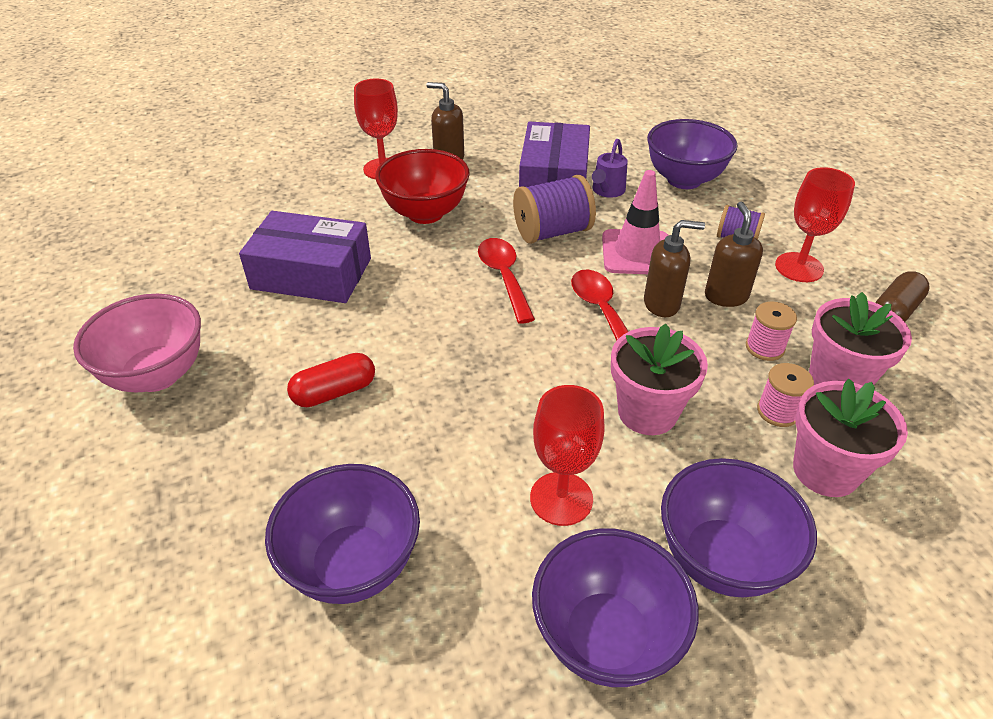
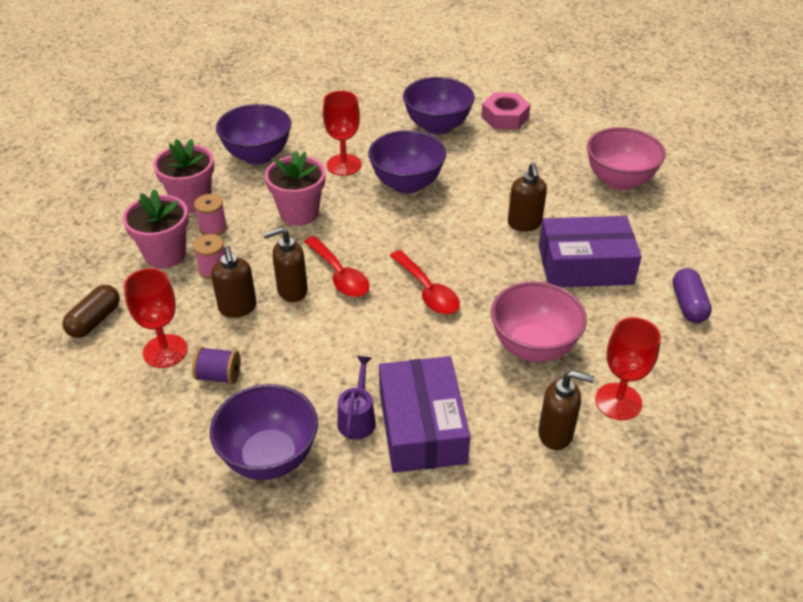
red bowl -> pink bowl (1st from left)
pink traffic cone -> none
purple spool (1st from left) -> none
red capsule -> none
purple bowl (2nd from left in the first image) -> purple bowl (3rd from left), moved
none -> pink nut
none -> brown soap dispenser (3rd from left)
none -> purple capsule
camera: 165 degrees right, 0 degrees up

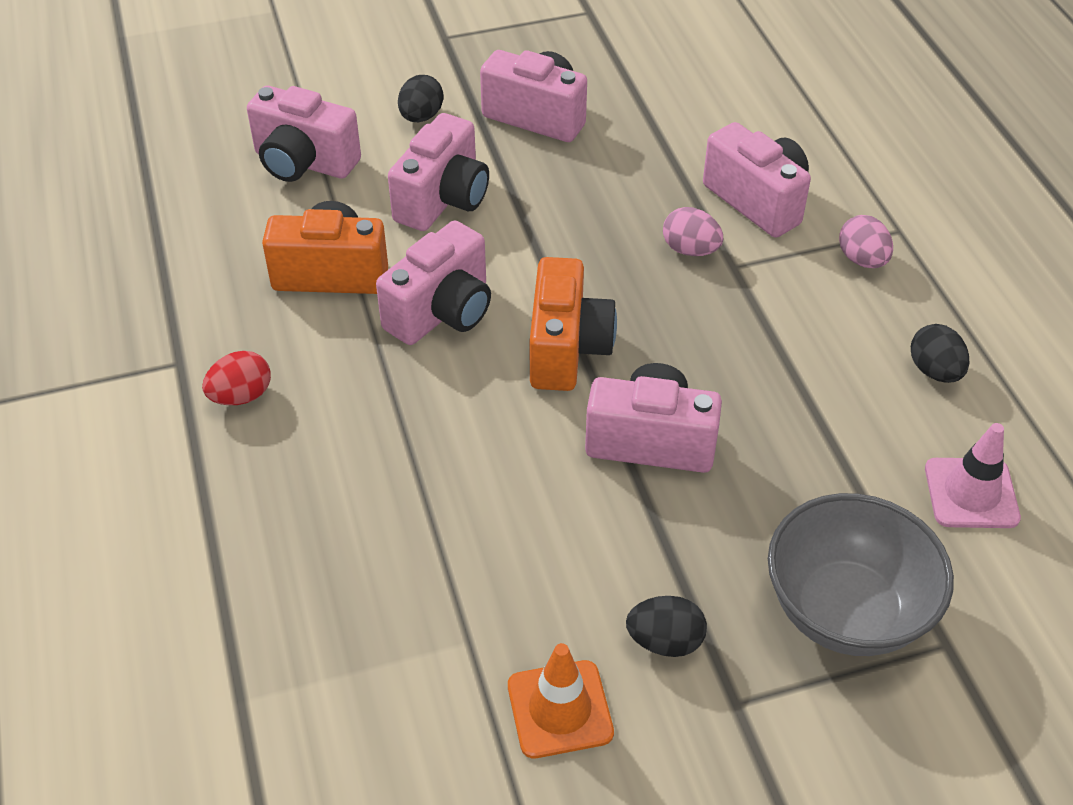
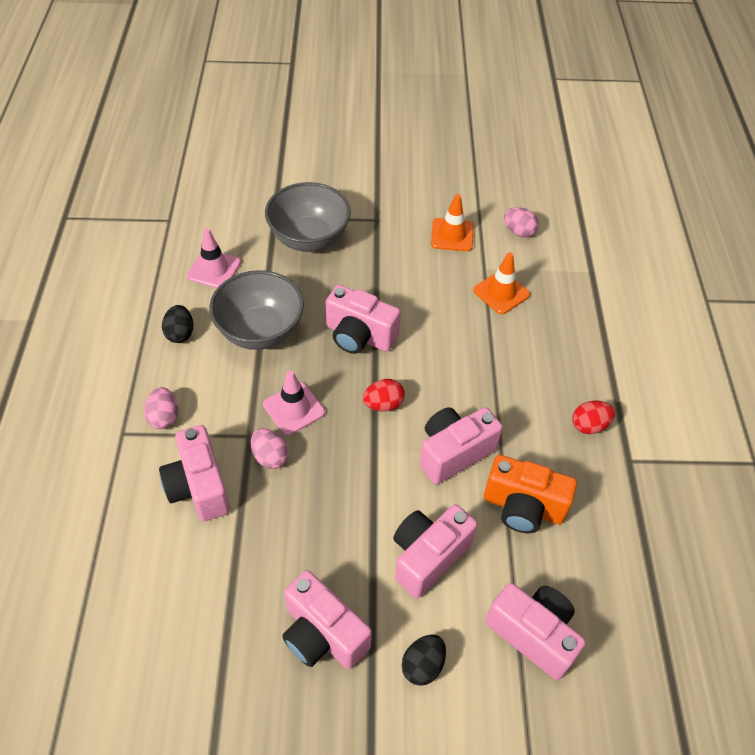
orange camera (2nd from left) -> red egg (1st from left)
black egg (2nd from left) -> none
none -> pink egg (3rd from left)
none -> orange traffic cone (2nd from left)
none -> grey bowl (1st from left)
none -> pink traffic cone (2nd from left)
camera: 165 degrees left, 5 degrees up

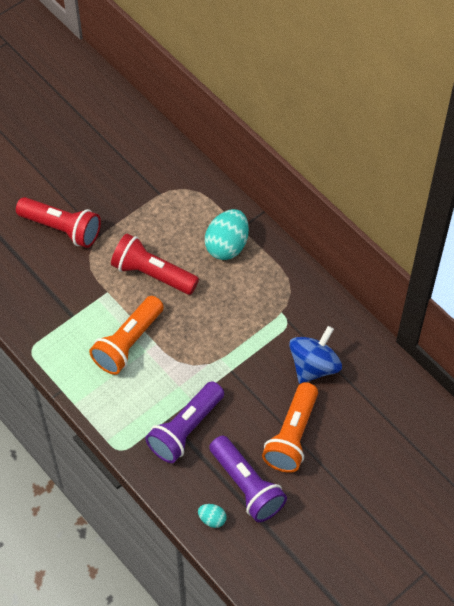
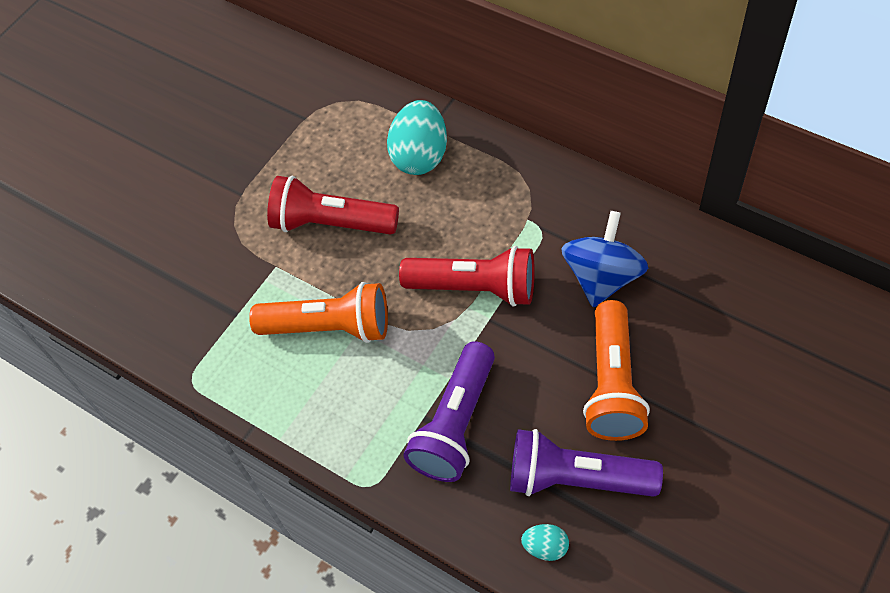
red flashlight (1st from left in the first image) -> red flashlight (2nd from left), moved
orange flashlight (1st from left), 105 degrees counterclockwise
purple flashlight (2nd from left), 150 degrees clockwise
camera: 10 degrees left, 0 degrees up

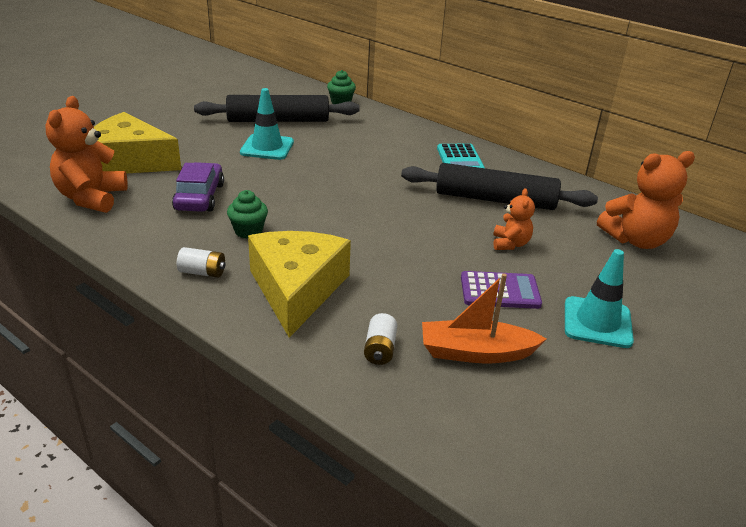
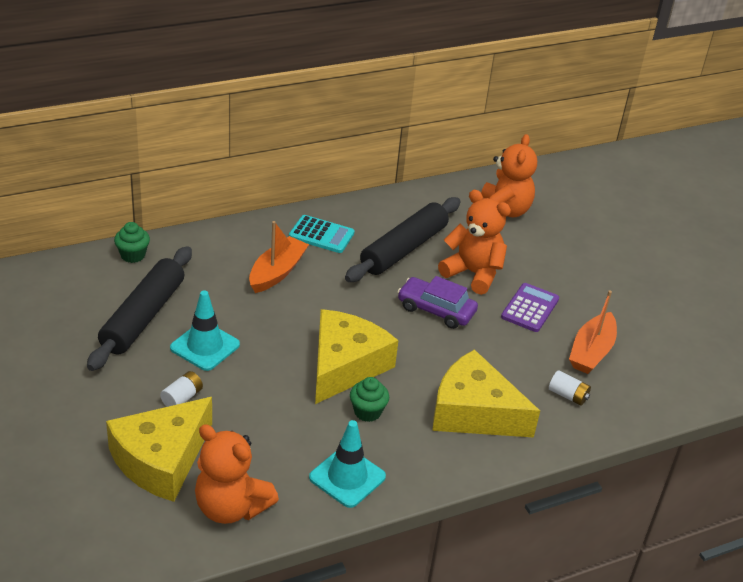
purple car, moved
orange teddy bear (2nd from left), x1.80
white battery (1st from left), moved
turquoise traffic cone (2nd from left), moved
none -> orange boat (1st from left)
none -> yellow cheese (2nd from left)
camera: 65 degrees left, 5 degrees up

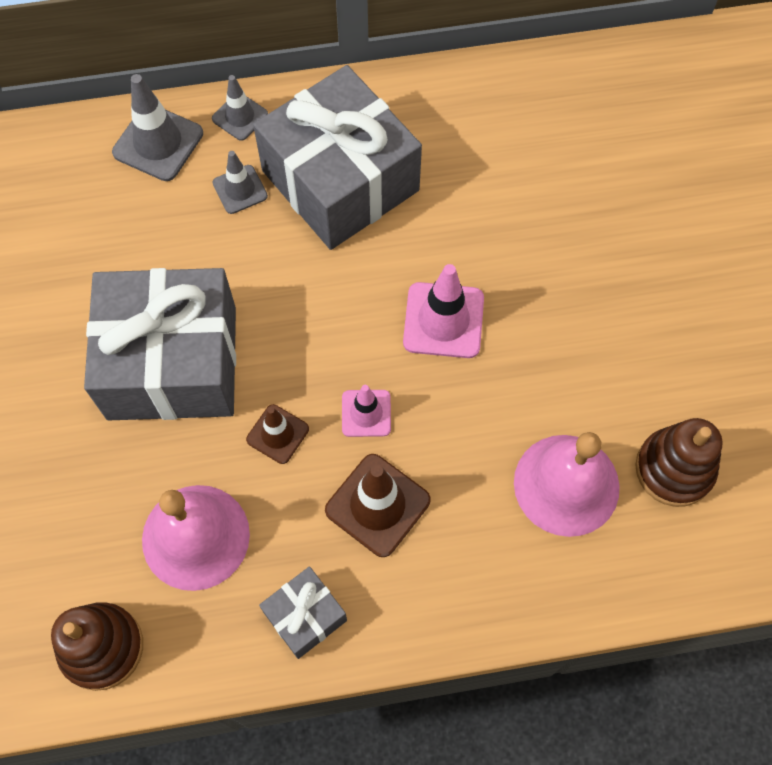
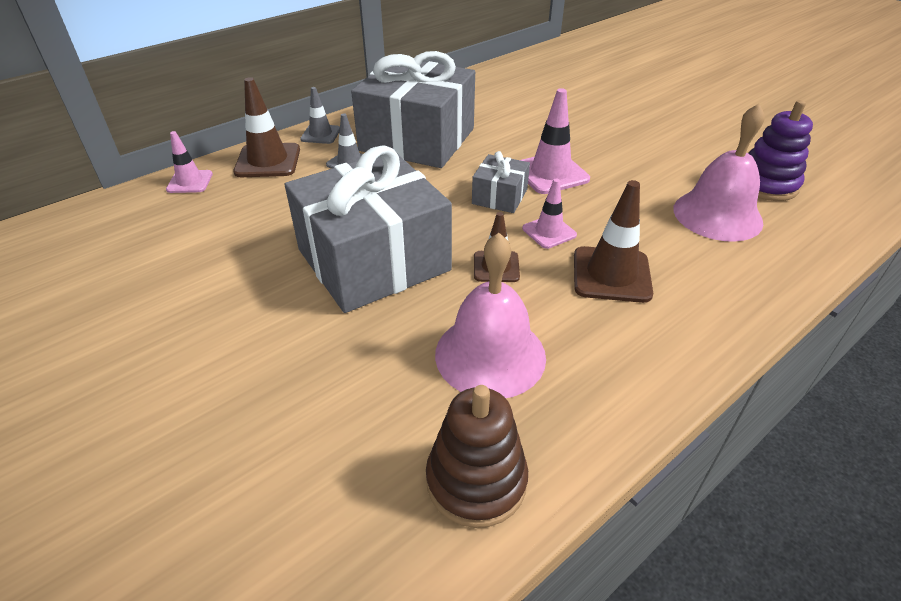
grey traffic cone (1st from left) -> brown traffic cone (1st from left)
brown stacking toy (2nd from left) -> purple stacking toy
grey gift (2nd from left in the first image) -> grey gift (3rd from left), moved
none -> pink traffic cone (1st from left)
camera: 30 degrees left, 25 degrees down

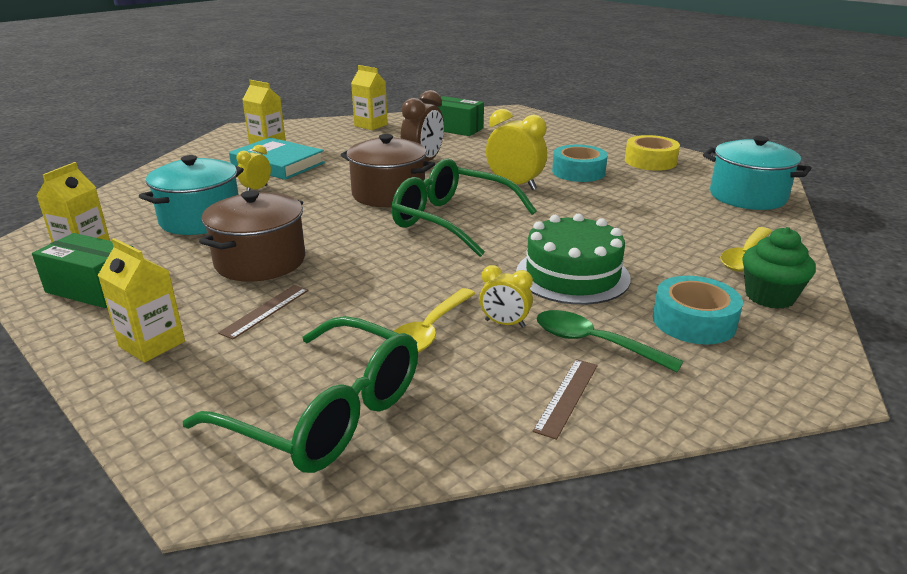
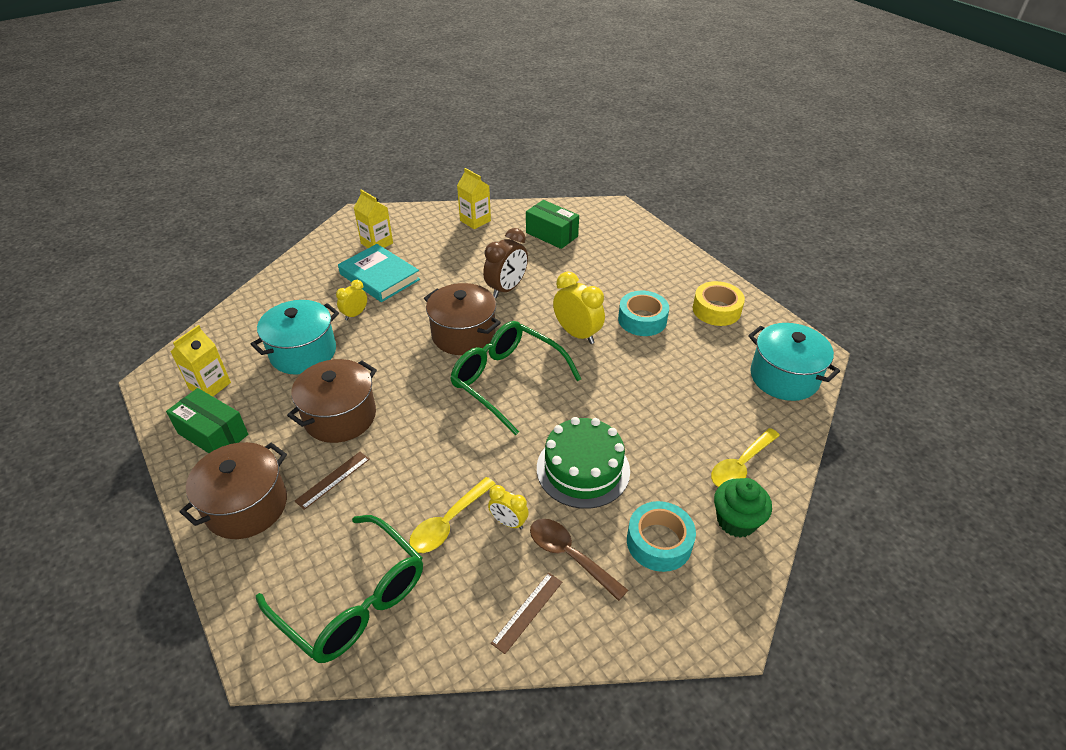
yellow carton (2nd from left) -> brown pot (1st from left)
green spoon -> brown spoon
camera: 10 degrees right, 15 degrees up

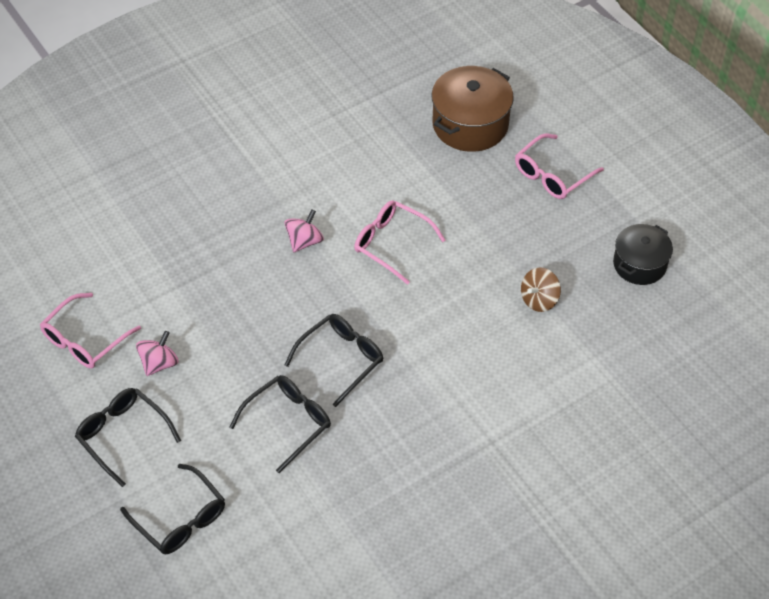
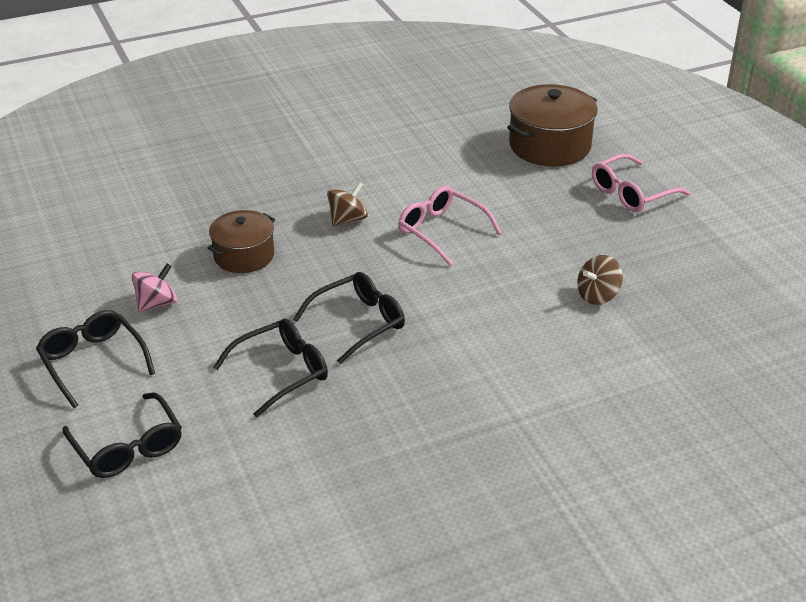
pink spinning top (2nd from left) -> brown spinning top (1st from left)
black pot -> none
pink glasses (1st from left) -> none
none -> brown pot (1st from left)
camera: 10 degrees right, 15 degrees down

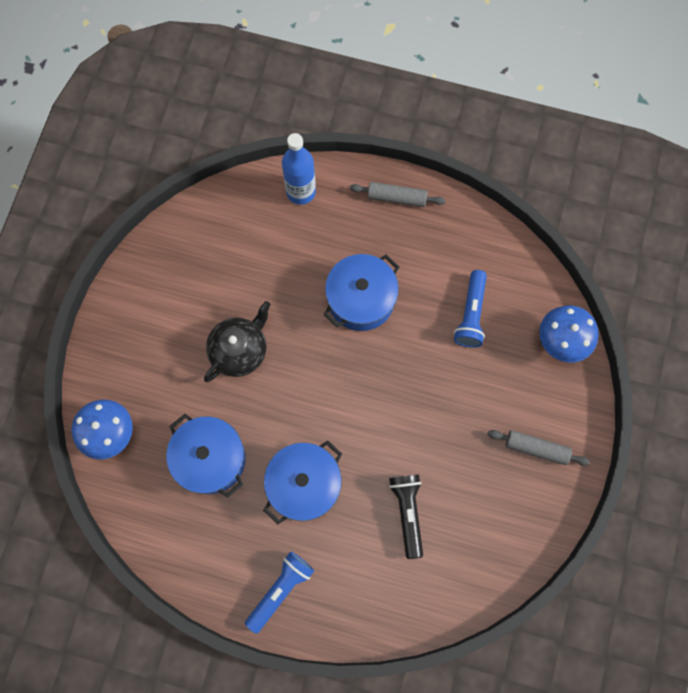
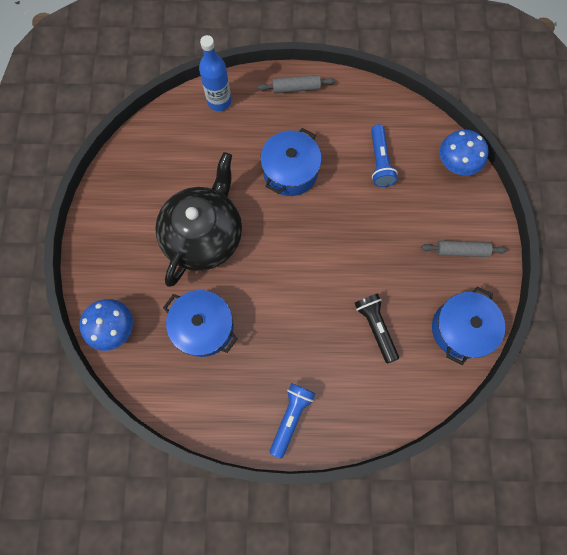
black teapot, x1.66
blue pot (2nd from left in the first image) -> blue pot (3rd from left), moved
camera: 15 degrees left, 0 degrees up

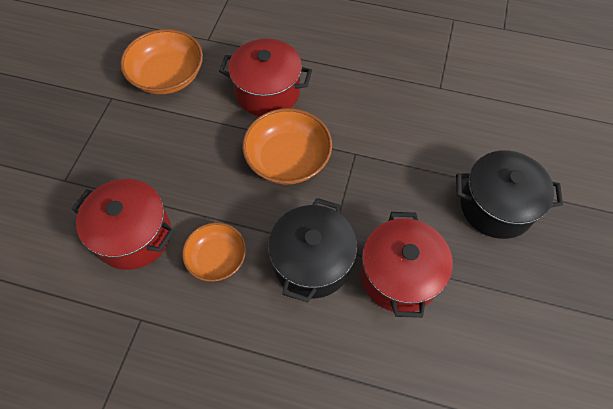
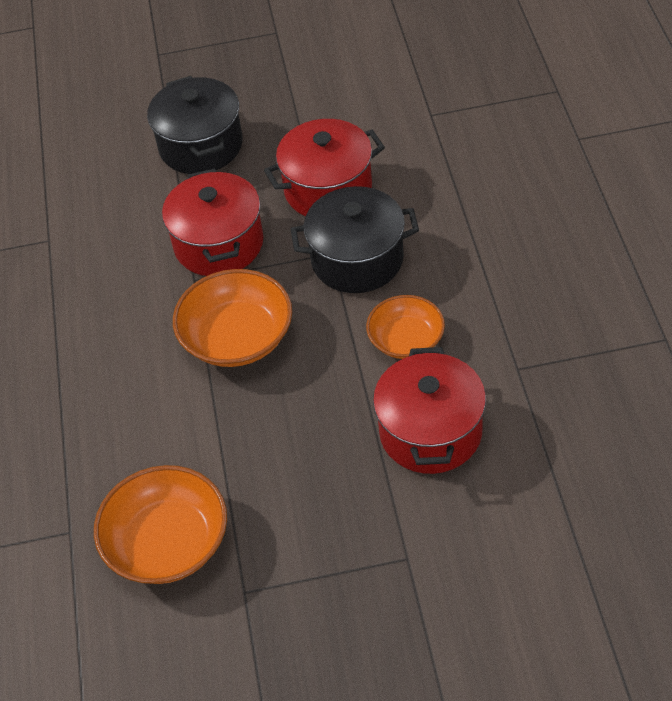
red pot (2nd from left in the first image) -> red pot (1st from left), moved
camera: 110 degrees left, 10 degrees down

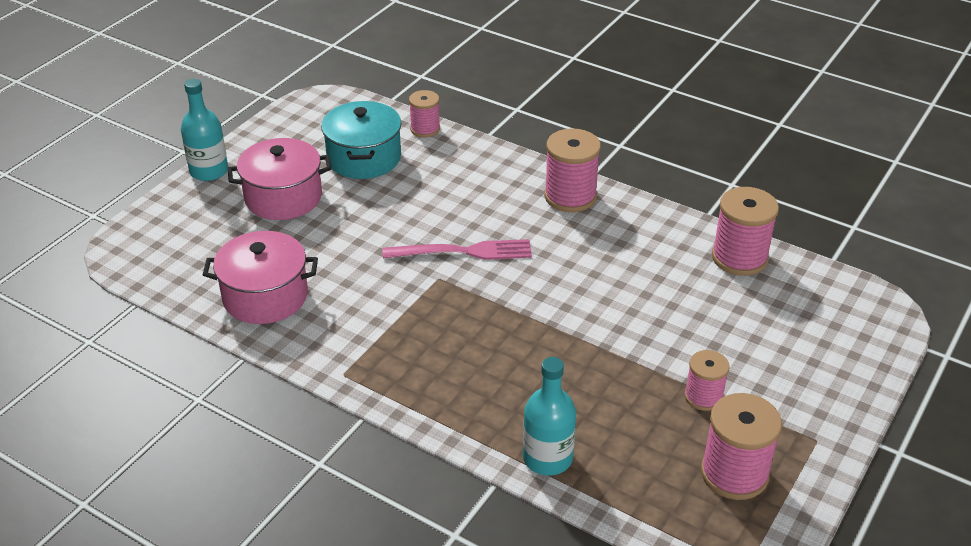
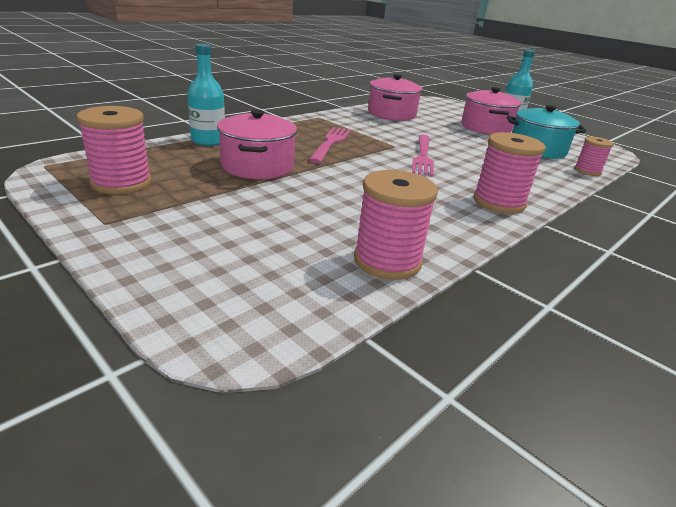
pink spool (3rd from left) -> none
none -> pink pot (1st from left)
none -> pink fork (1st from left)
camera: 100 degrees right, 10 degrees down

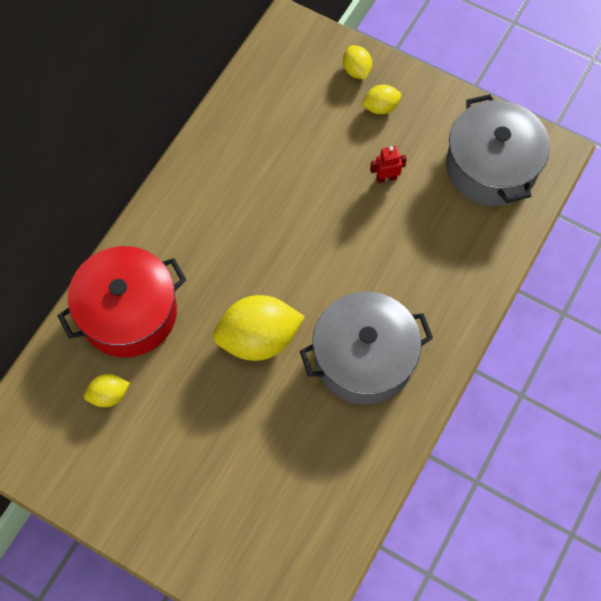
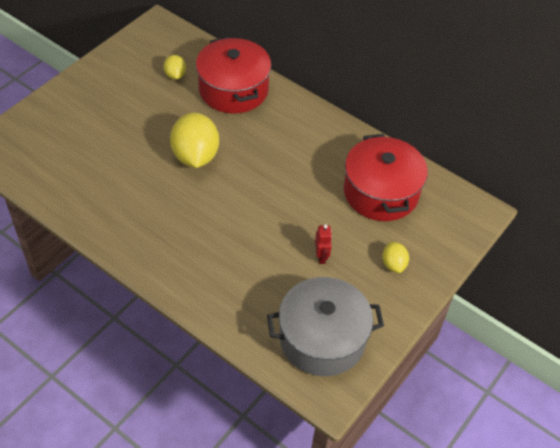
yellow lemon (3rd from left) -> none
grey pot (1st from left) -> none
none -> red pot (2nd from left)
camera: 95 degrees right, 15 degrees down

